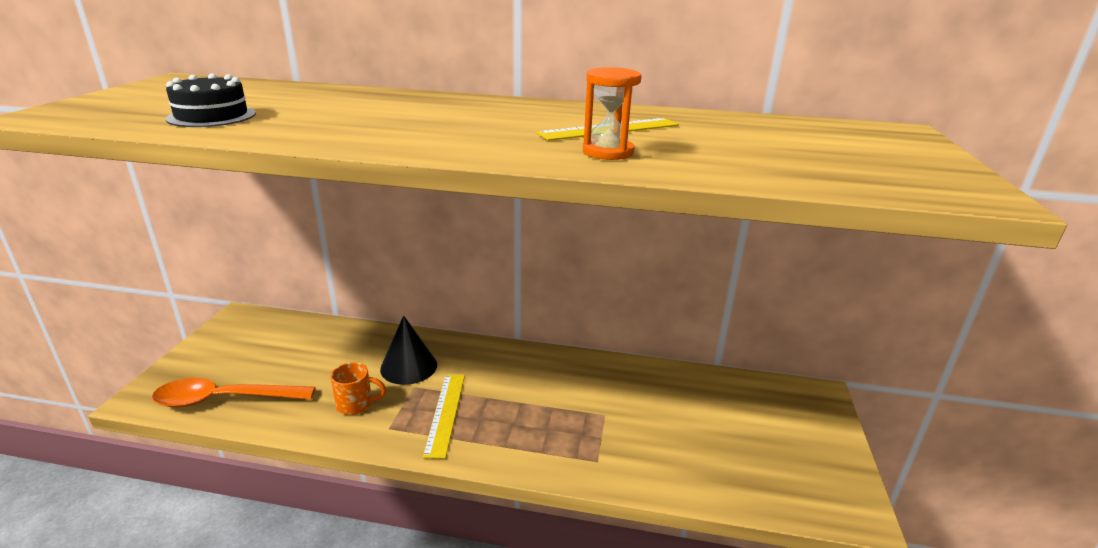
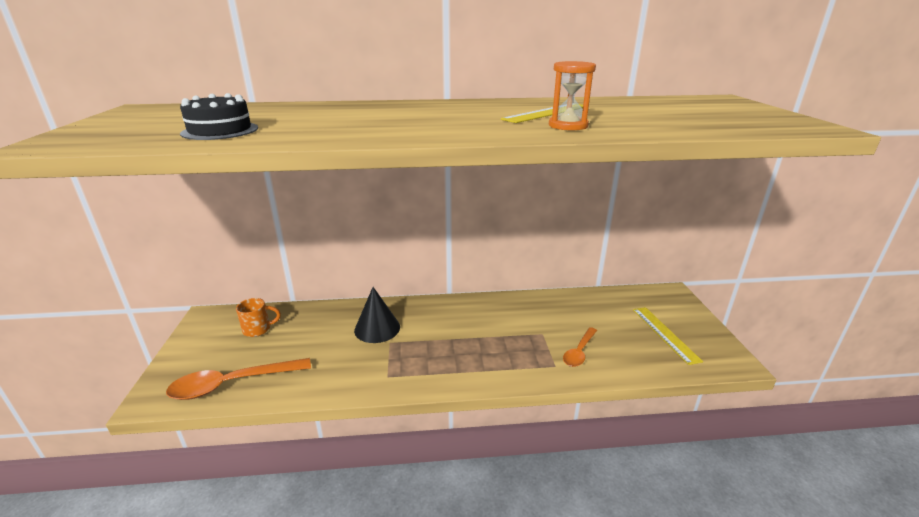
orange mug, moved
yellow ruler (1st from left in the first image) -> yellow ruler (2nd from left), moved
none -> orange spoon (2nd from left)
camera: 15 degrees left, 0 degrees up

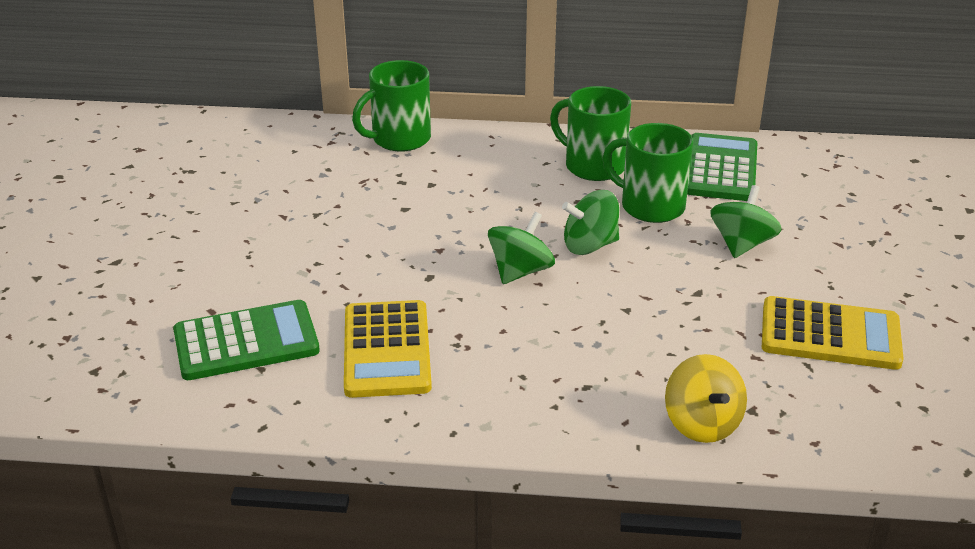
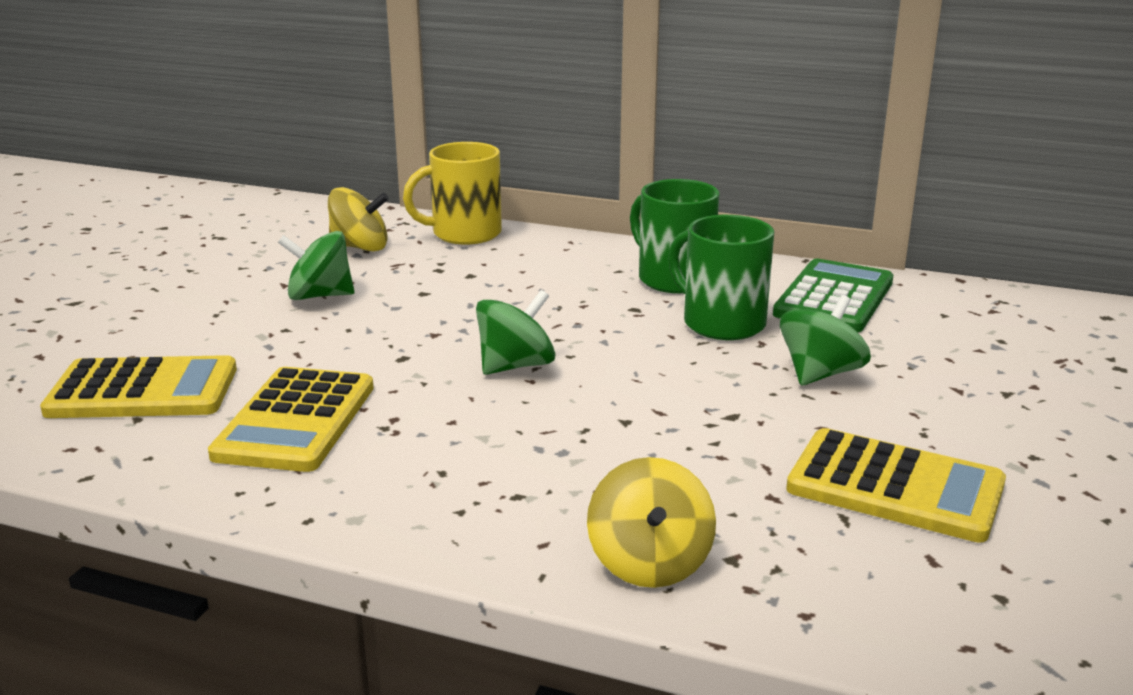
green mug (1st from left) -> yellow mug
green spinning top (2nd from left in the first image) -> green spinning top (1st from left), moved
green calculator (1st from left) -> yellow calculator (1st from left)
none -> yellow spinning top (1st from left)
camera: 15 degrees right, 10 degrees down

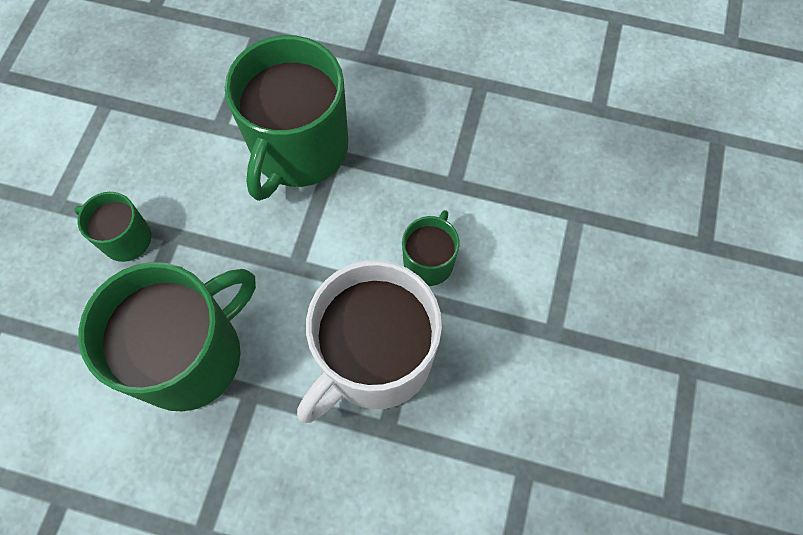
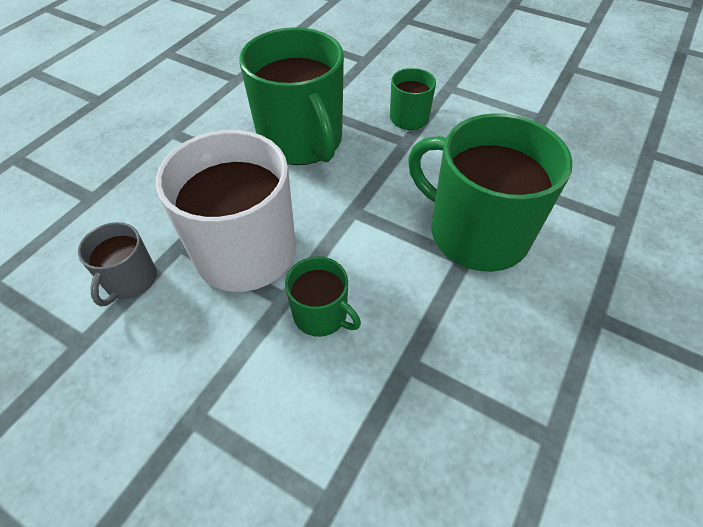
none -> grey mug
camera: 105 degrees right, 15 degrees down

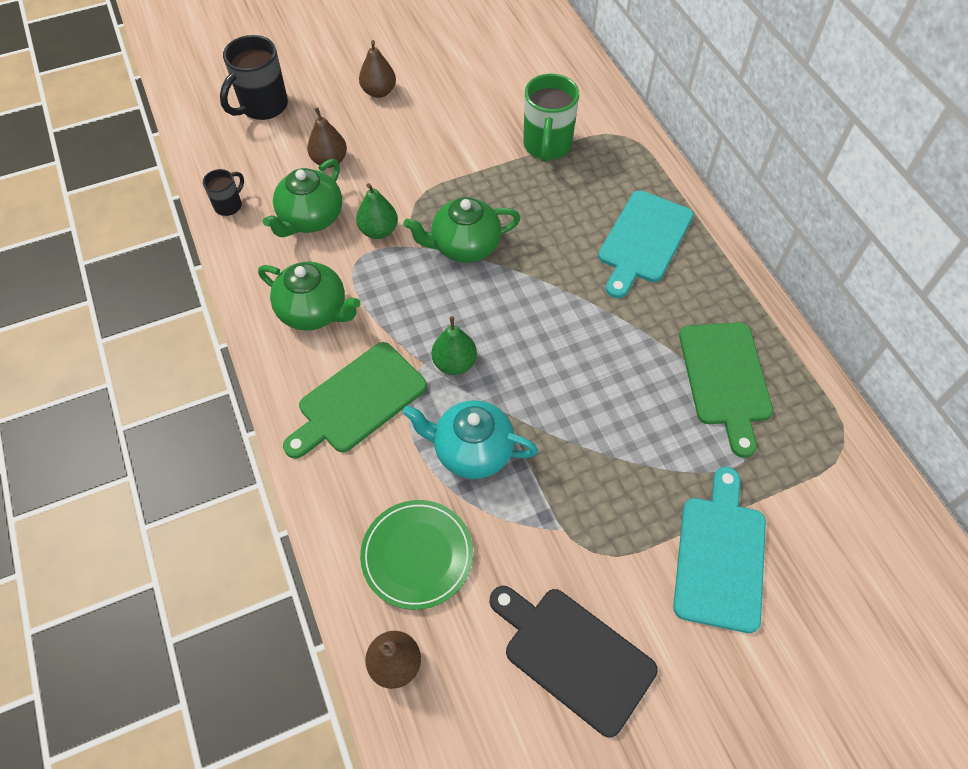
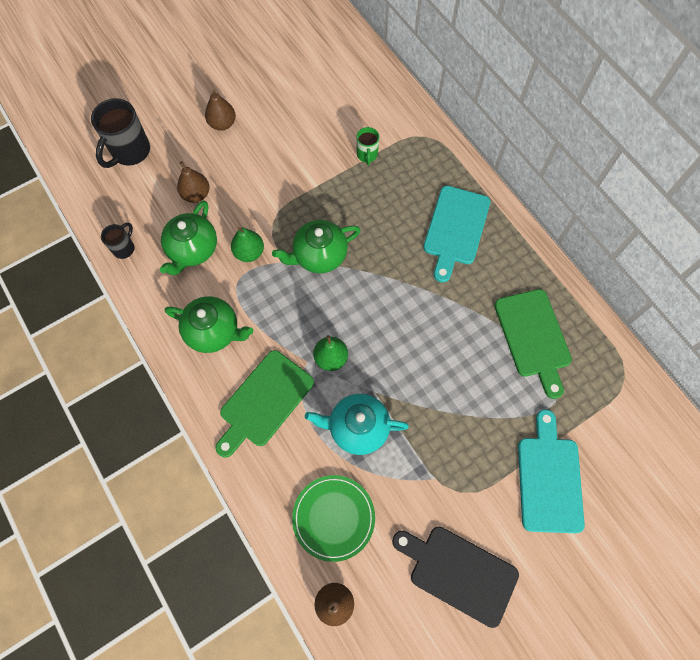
green mug, x0.54
camera: 10 degrees left, 10 degrees up

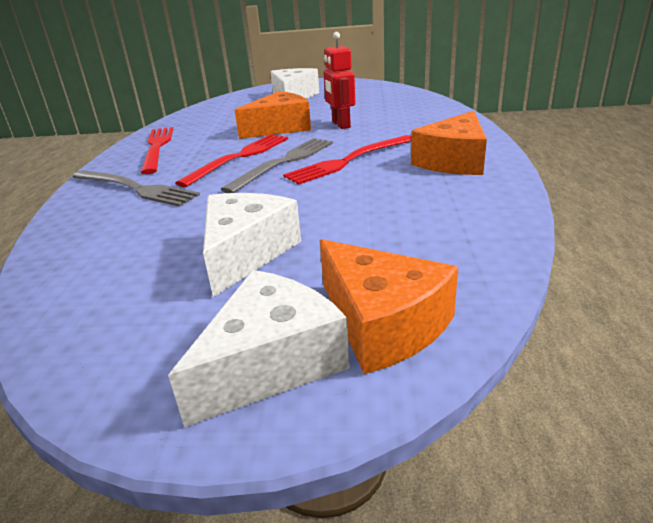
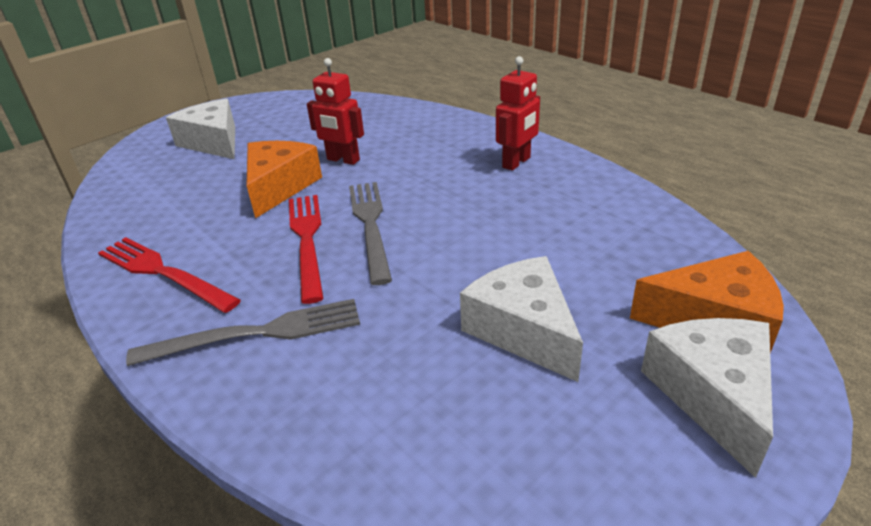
orange cheese (3rd from left) -> red robot (2nd from left)
red fork (3rd from left) -> none
camera: 45 degrees left, 5 degrees up

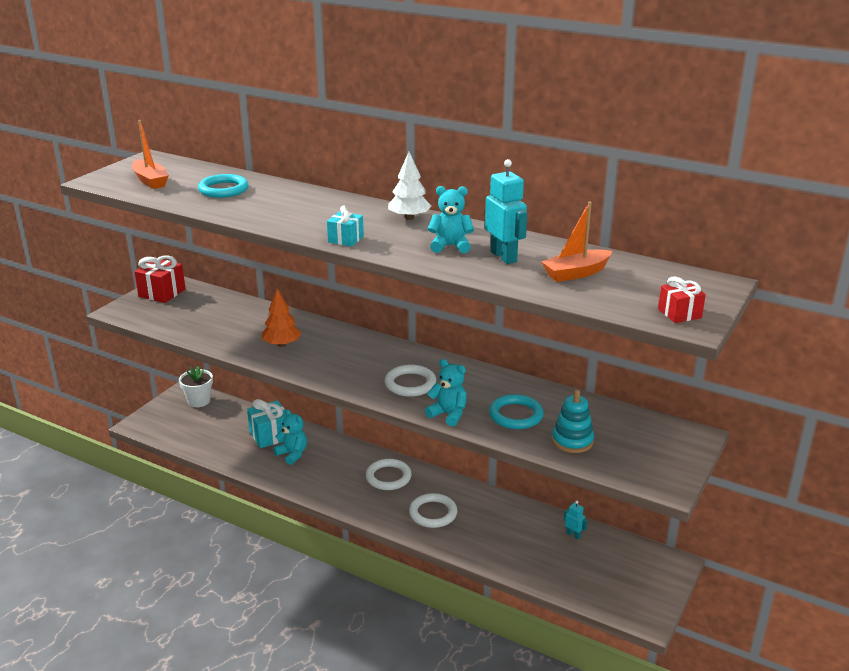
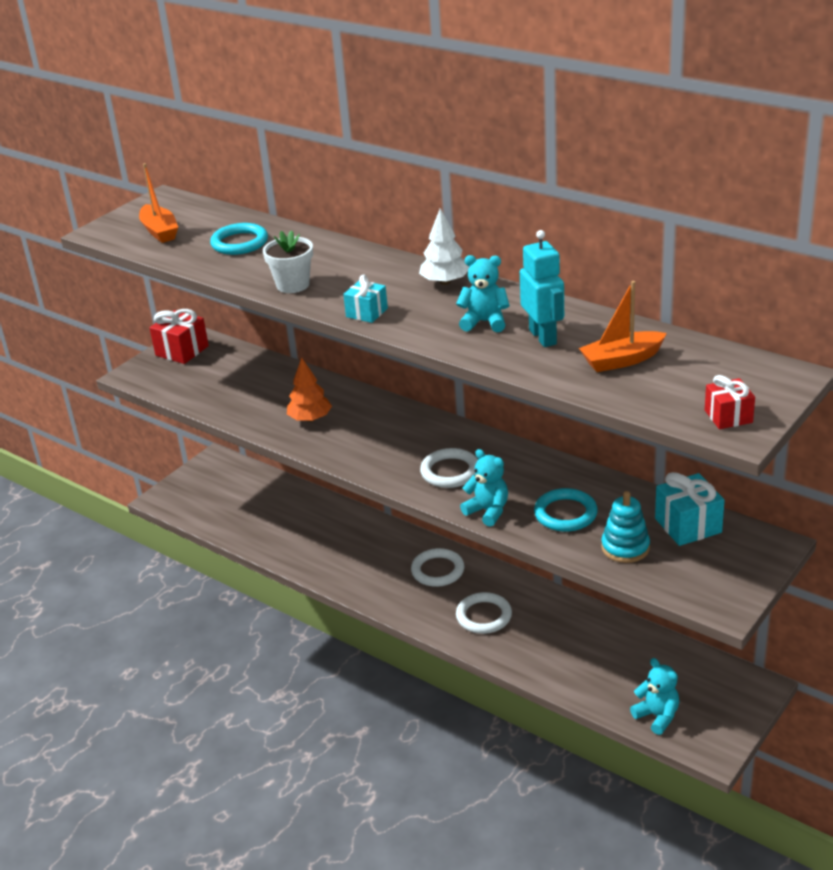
white flower pot, moved
turquoise gift (1st from left in the first image) -> turquoise gift (2nd from left), moved
turquoise teddy bear (1st from left in the first image) -> turquoise teddy bear (3rd from left), moved
turquoise robot (2nd from left) -> none
camera: 10 degrees right, 5 degrees up

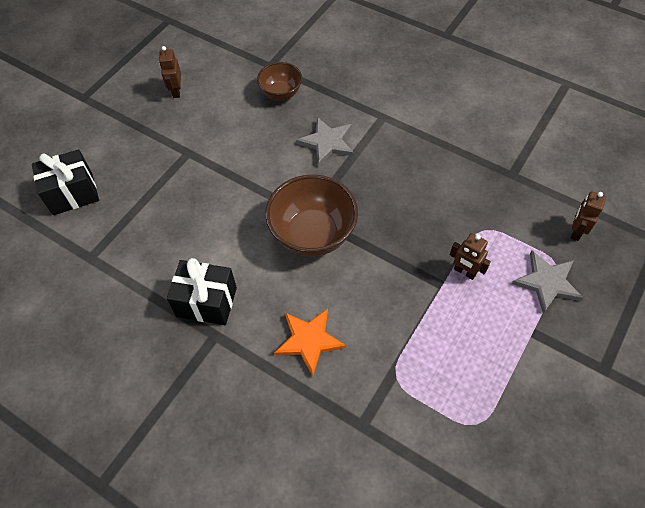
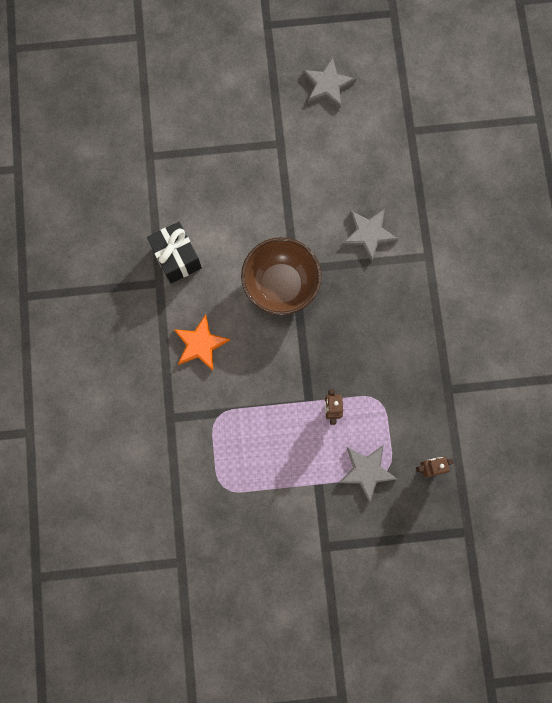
brown robot (1st from left) -> grey star (1st from left)
brown bowl (1st from left) -> none
black gift (1st from left) -> none
camera: 50 degrees right, 20 degrees up

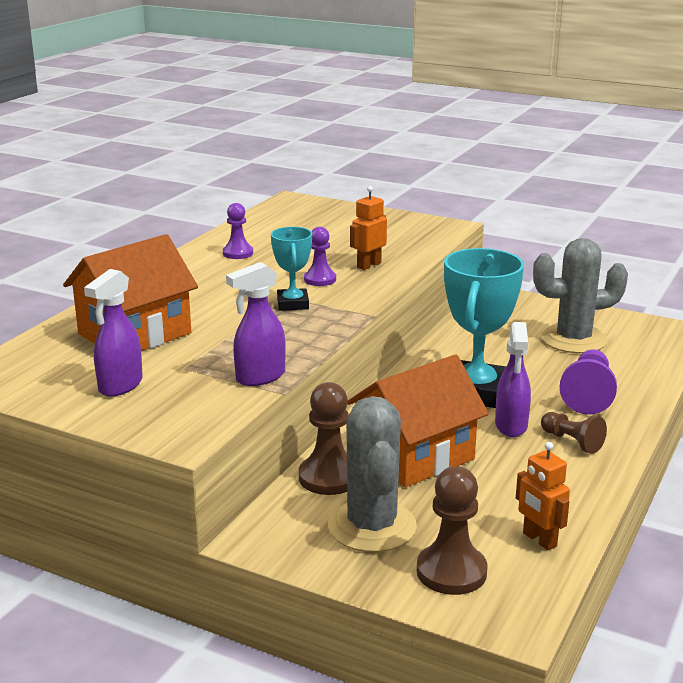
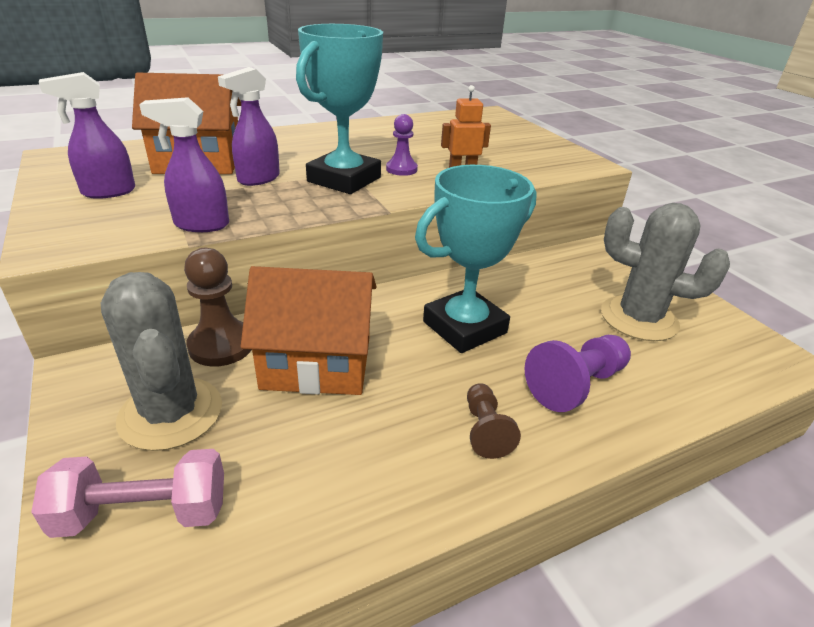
purple pawn (1st from left) -> none
turquoise trophy (1st from left), x1.85
purple spray bottle (3rd from left), moved
grey cactus (1st from left), 60 degrees counterclockwise
orange robot (2nd from left) -> none
brown pawn (2nd from left) -> pink dumbbell
camera: 35 degrees right, 10 degrees up

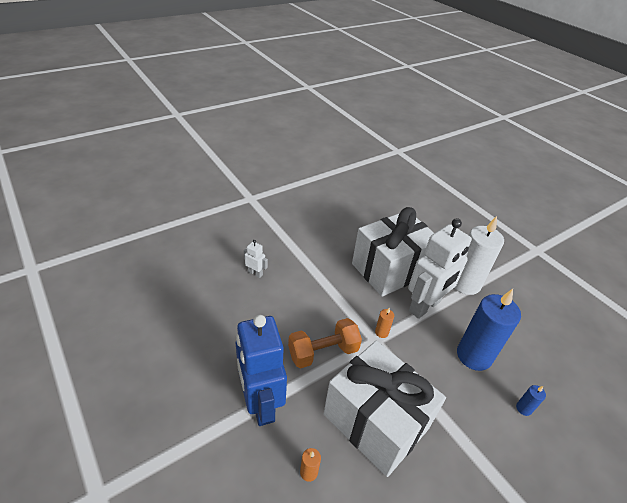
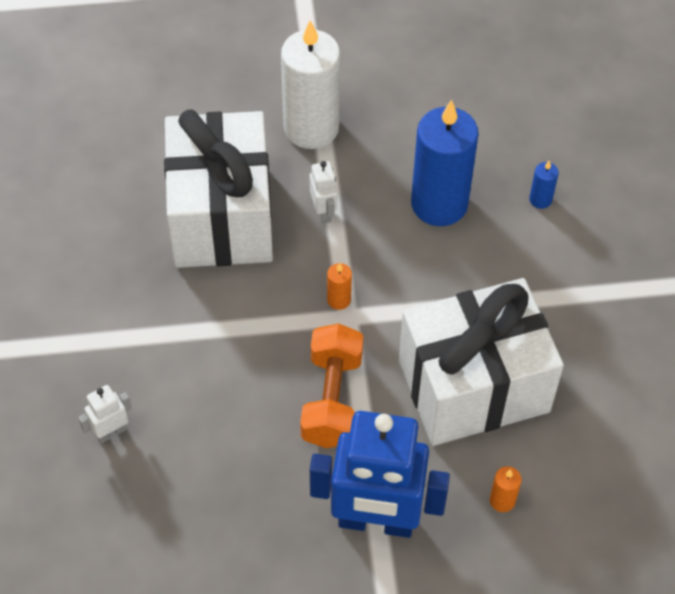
white robot (2nd from left), x0.42
camera: 60 degrees left, 15 degrees up

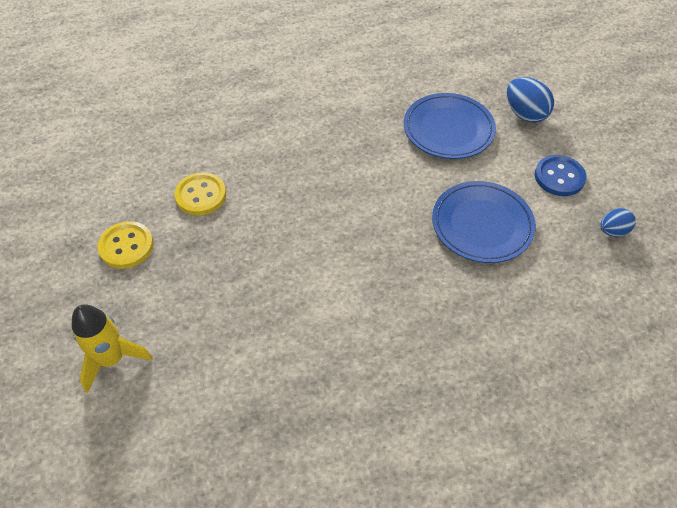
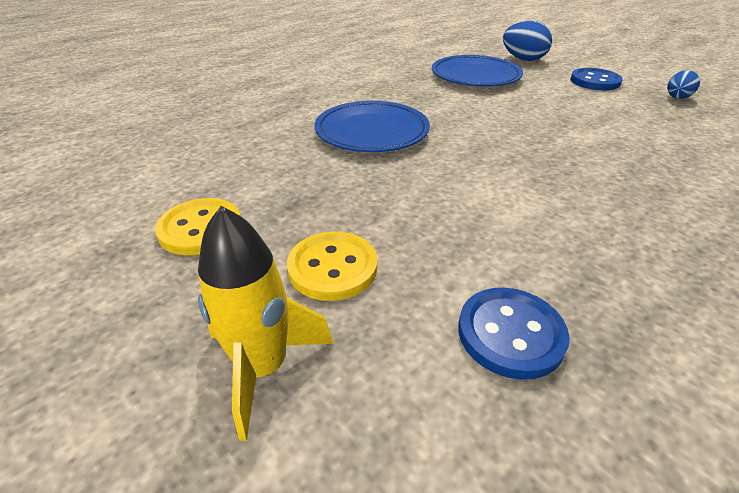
yellow button (2nd from left), moved
blue plate (2nd from left in the first image) -> blue plate (1st from left), moved
none -> blue button (1st from left)
camera: 25 degrees left, 15 degrees down

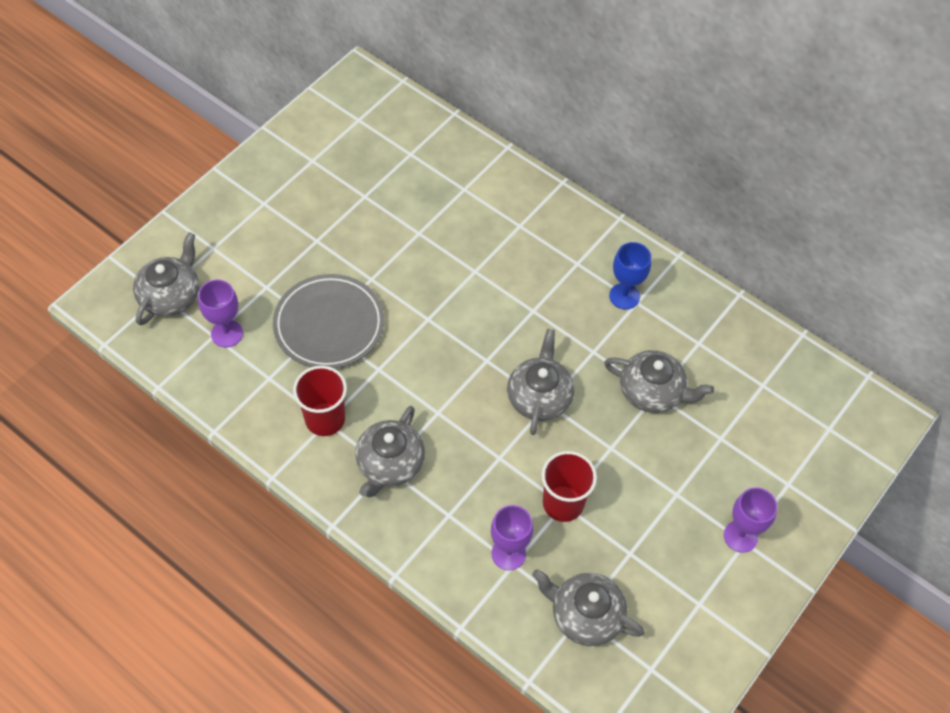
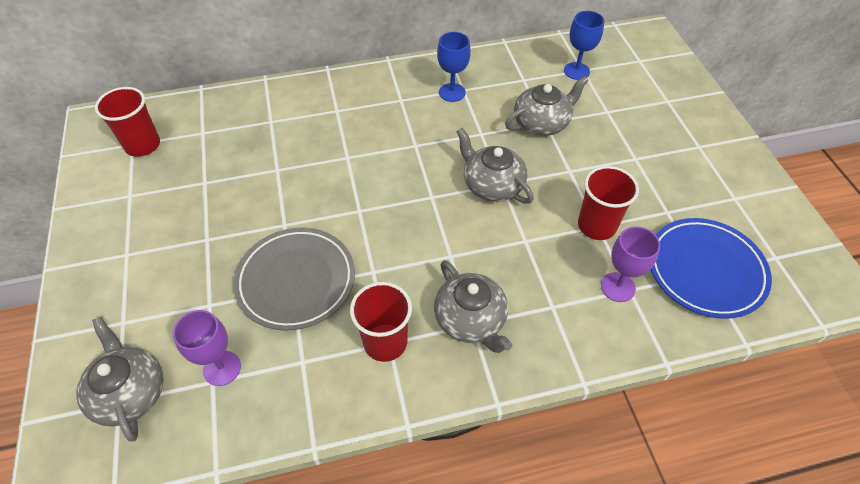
purple goblet (3rd from left) -> none
grey teapot (4th from left) -> blue plate
none -> blue goblet (2nd from left)
none -> red cup (1st from left)
camera: 50 degrees left, 5 degrees down

